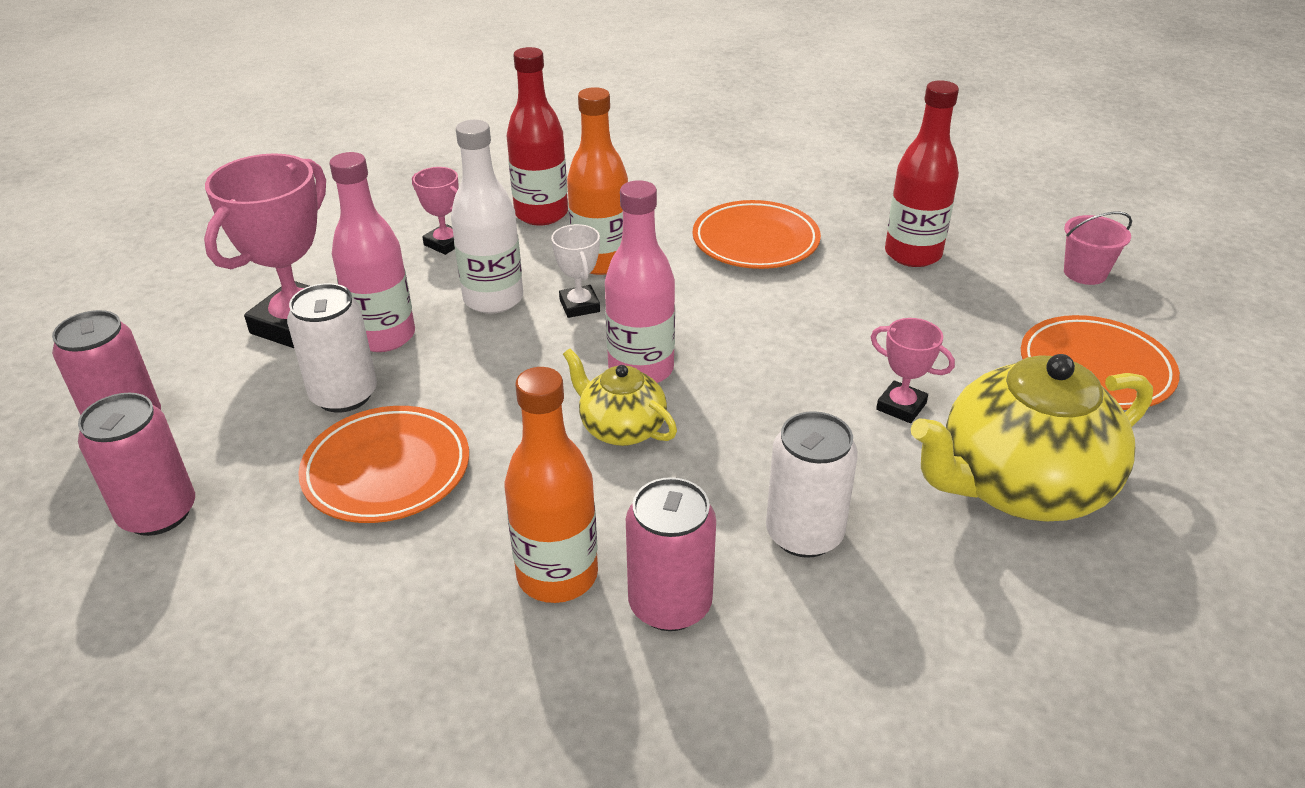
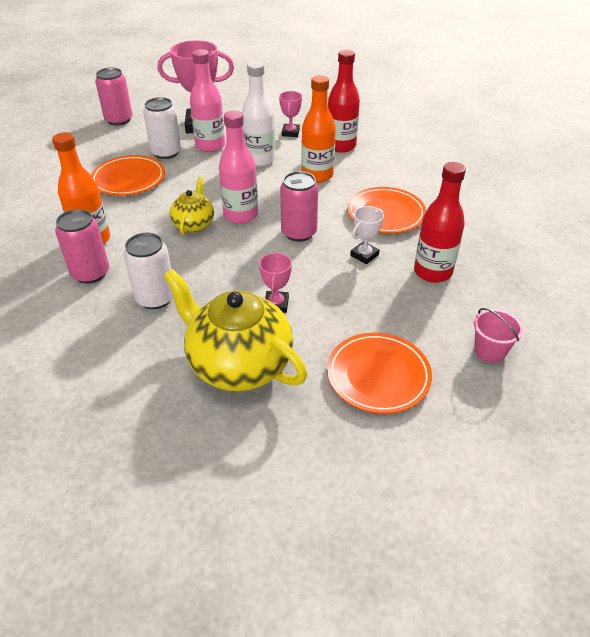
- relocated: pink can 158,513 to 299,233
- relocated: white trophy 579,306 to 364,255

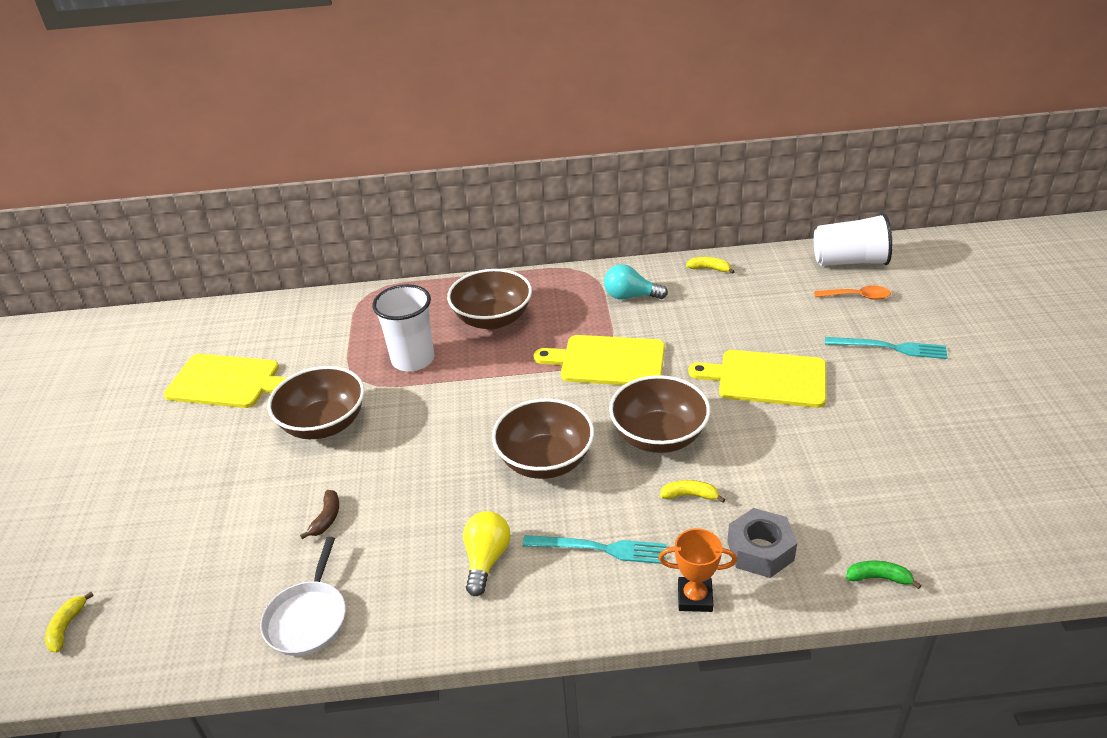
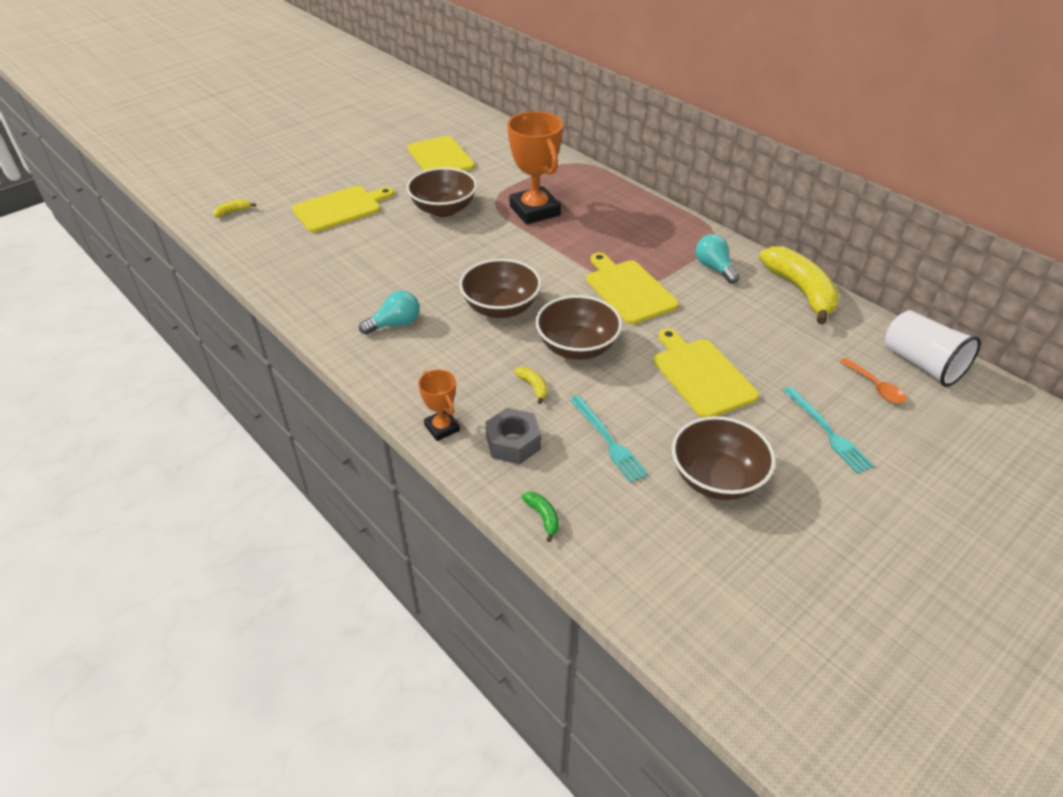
- appeared: yellow cutting board 340,208
- colour: yellow light bulb 486,560 to turquoise light bulb 395,324
- exchanged: white cup 413,359 to orange trophy 535,211
- relocated: turquoise fork 600,548 to 608,441
- relocated: brown bowl 492,319 to 716,478
- size: yellow banana 709,269 = 801,291 x2.48
- missing: white pan 308,618
- missing: brown banana 326,518

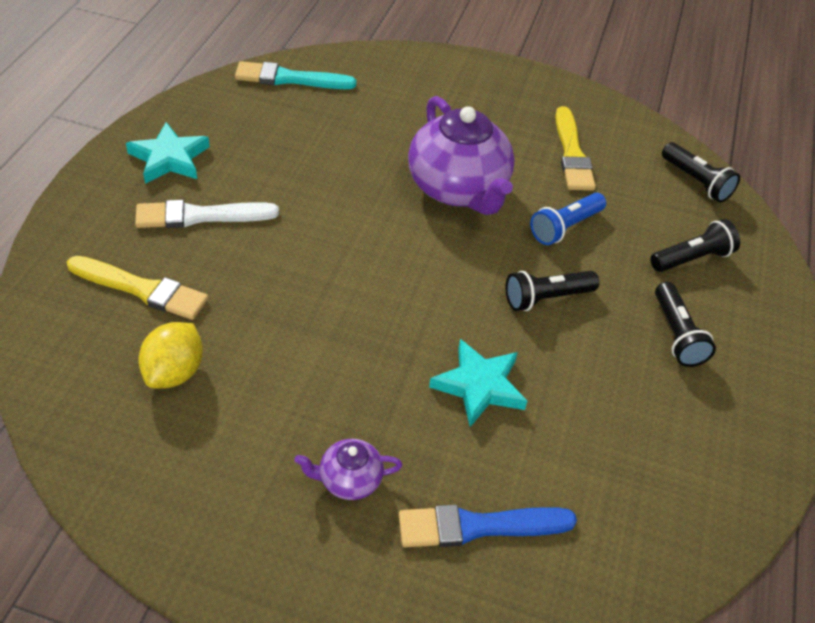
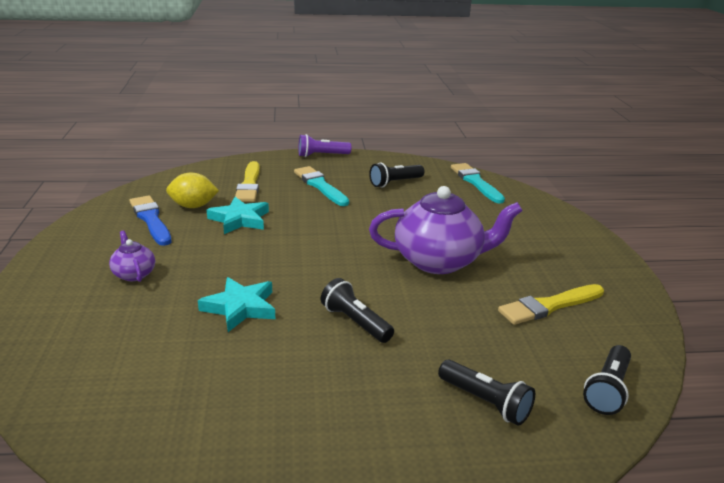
- relocated: blue brush 478,526 to 151,219
- relocated: turquoise star 169,158 to 239,219
- colour: white brush 200,216 to turquoise brush 320,186
- appeared: purple flashlight 322,155
- relocated: black flashlight 676,335 to 395,183
- spun: purple teapot 458,189 = 439,261 135 degrees counterclockwise
- missing: blue flashlight 565,227

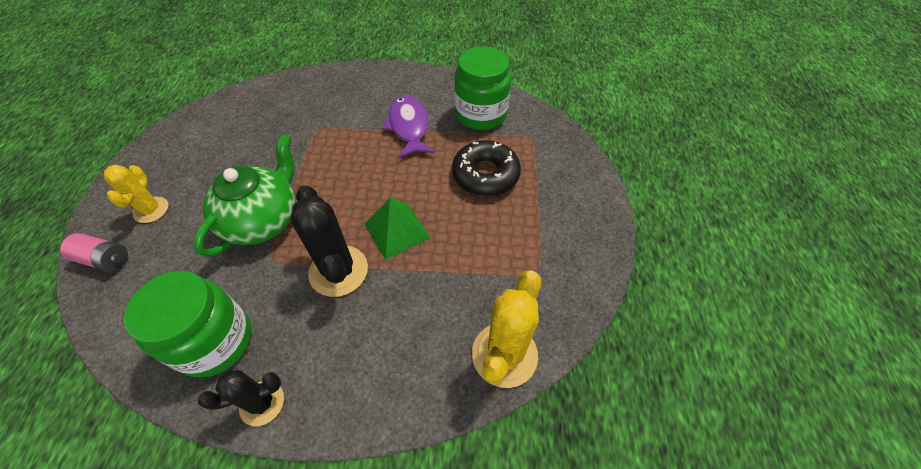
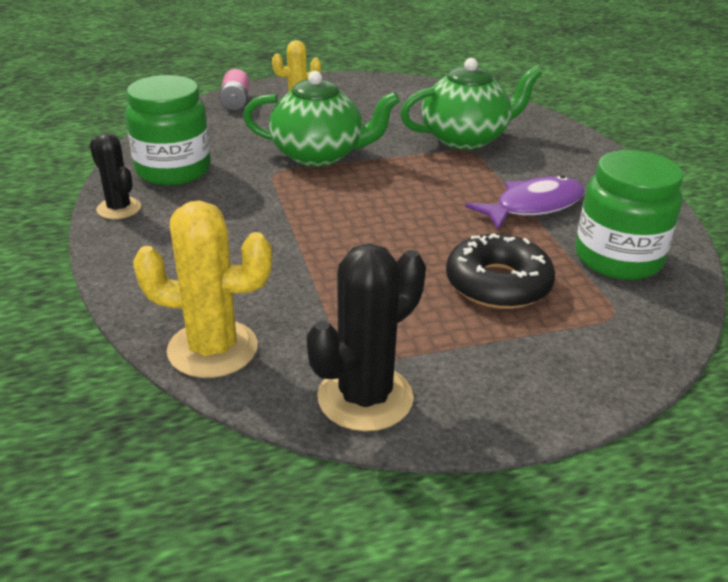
- relocated: black cactus 338,271 to 365,398
- appeared: green teapot 466,138
- missing: green pyramid 397,230

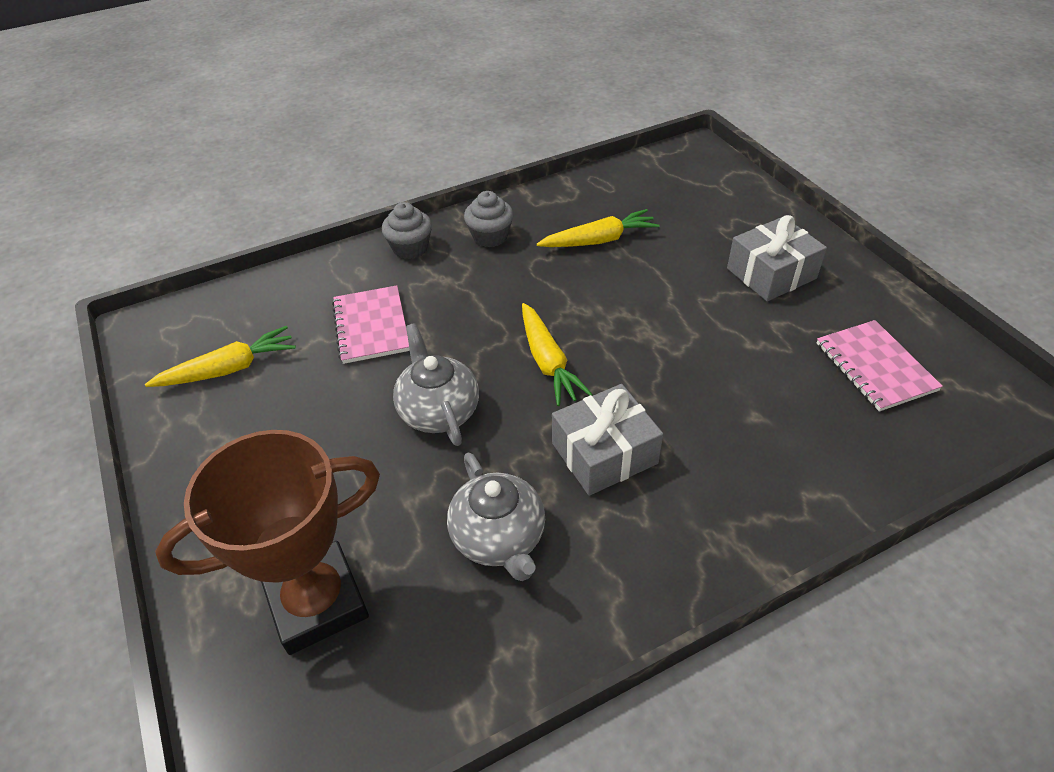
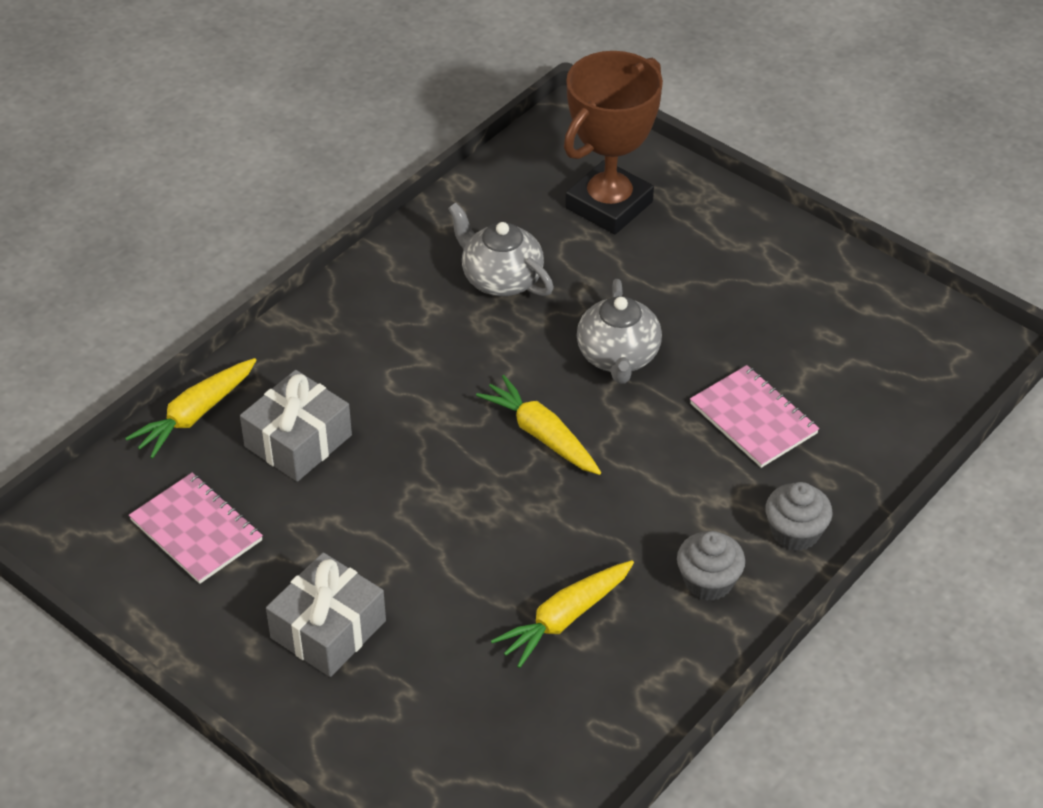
- relocated: yellow carrot 229,369 to 195,415
- relocated: grey gift 604,453 to 298,441
- spun: grey teapot 438,411 = 618,356 45 degrees clockwise

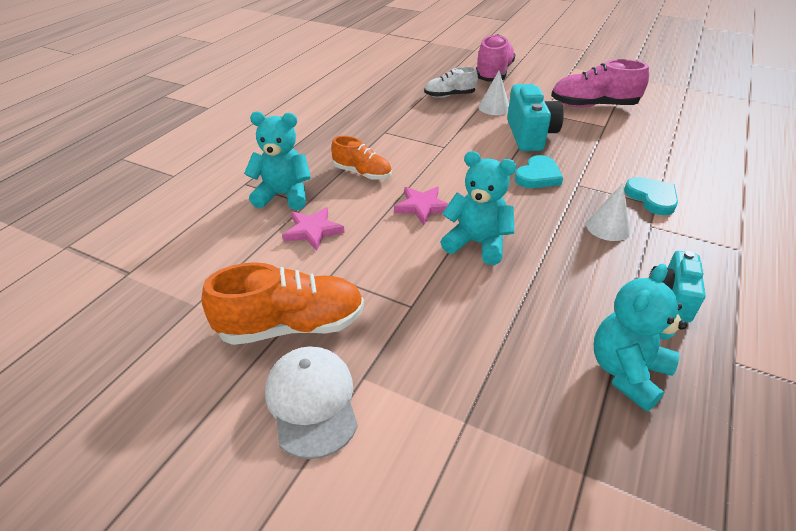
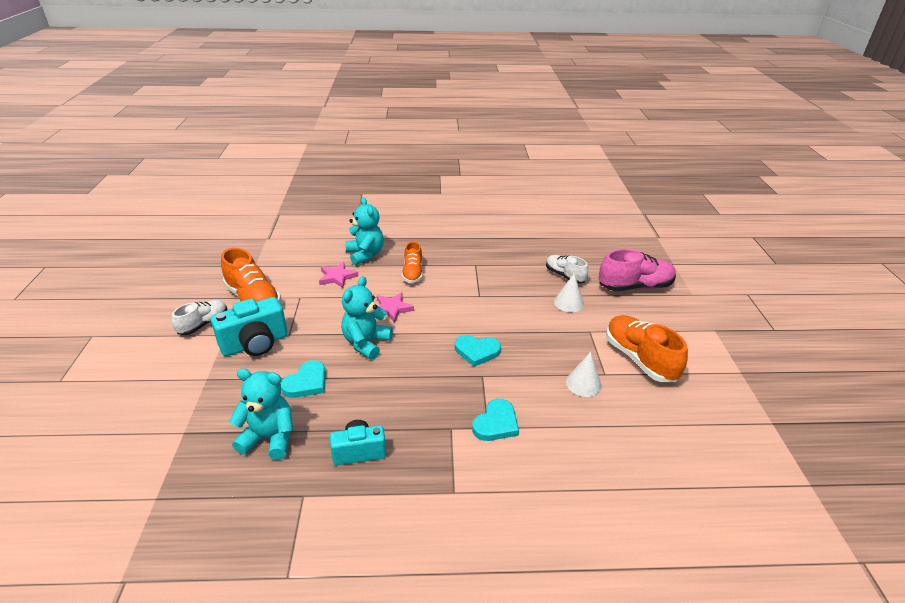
- exchanged: white cap 312,402 to white shoe 203,324
- relocated: turquoise camera 530,135 to 255,344
- appeared: turquoise heart 306,382
- spun: turquoise teddy bear 477,243 = 366,343 150 degrees counterclockwise
- relocated: white cone 608,227 to 583,383
- colour: pink shoe 593,106 to orange shoe 639,359

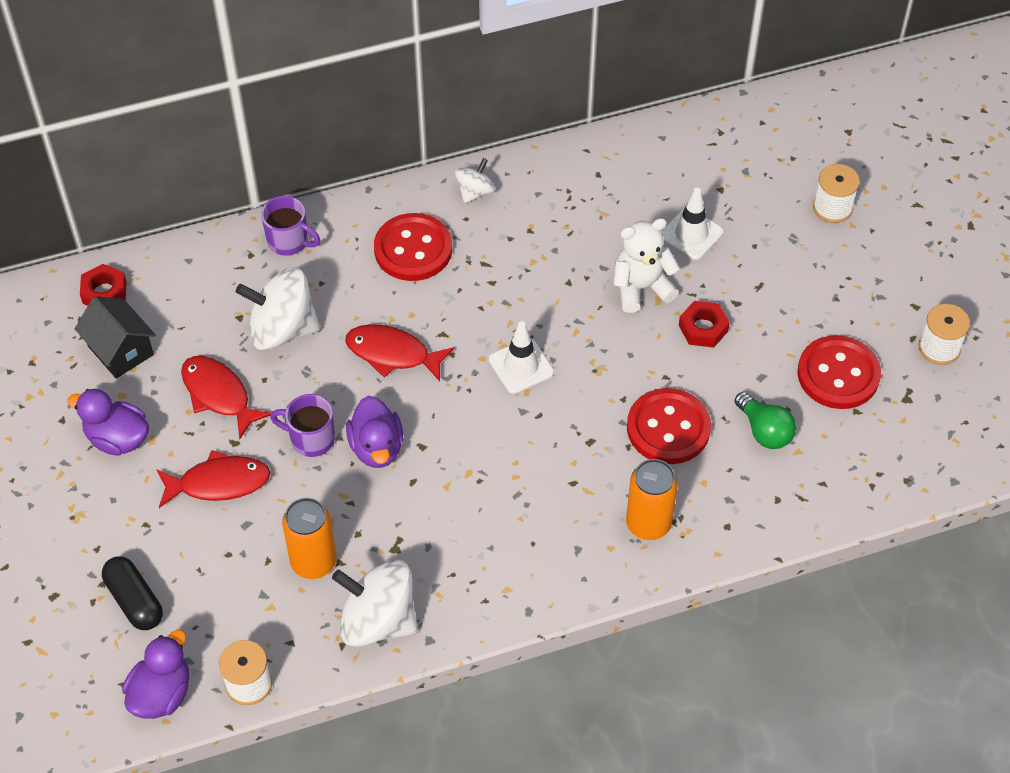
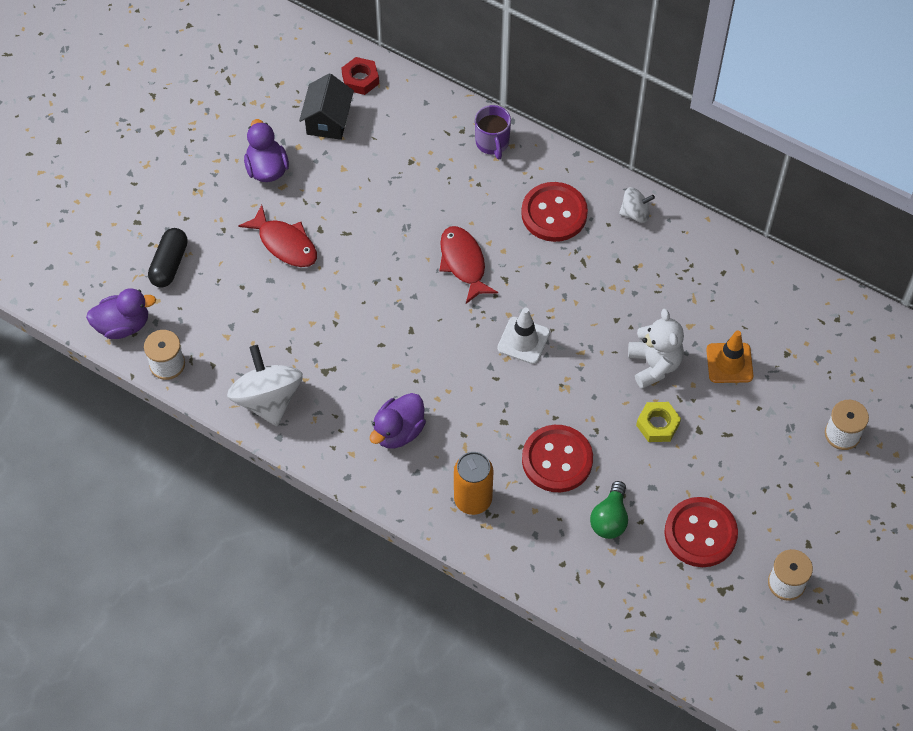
- relocated: purple duck 376,447 to 398,431
- spun: white teddy bear 641,288 = 654,365 45 degrees clockwise
- colour: red nut 703,328 to yellow nut 657,425
- colour: white traffic cone 691,234 to orange traffic cone 729,363
- missing: red fish 219,395
- missing: white spinning top 282,329
- missing: purple mug 311,439
- missing: orange can 313,562

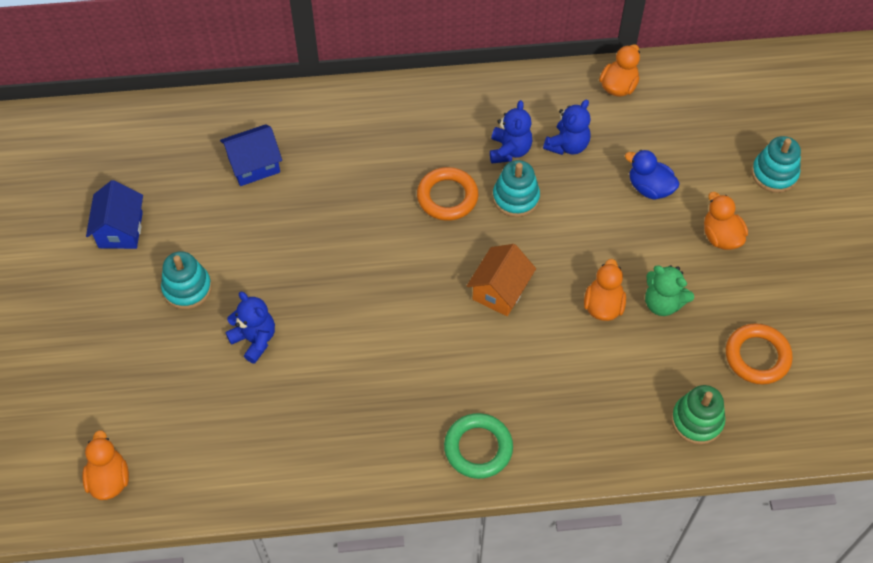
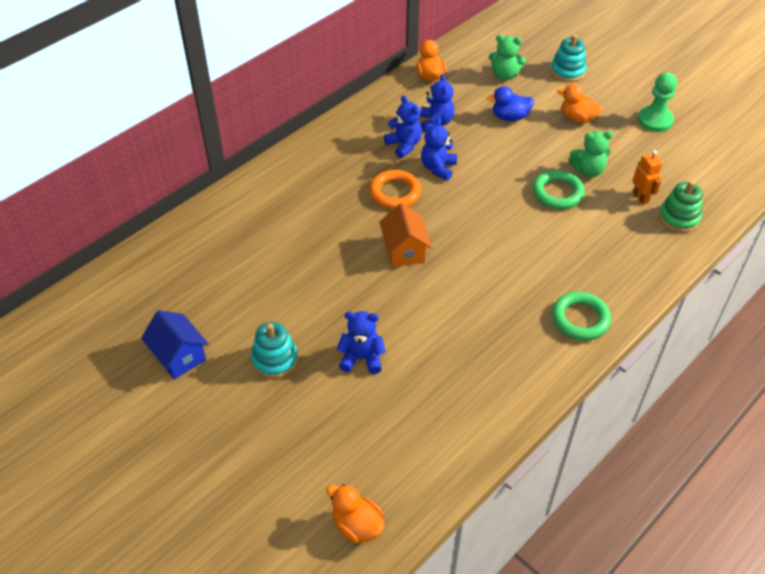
- relocated: orange house 500,291 to 404,250
- exchanged: turquoise stacking toy 516,198 to blue teddy bear 438,168
- appeared: green teddy bear 504,75
- exchanged: orange duck 603,305 to green ring 557,193
- appeared: orange robot 640,197
- appeared: green pawn 655,120
- missing: blue house 254,165
- missing: orange ring 757,356

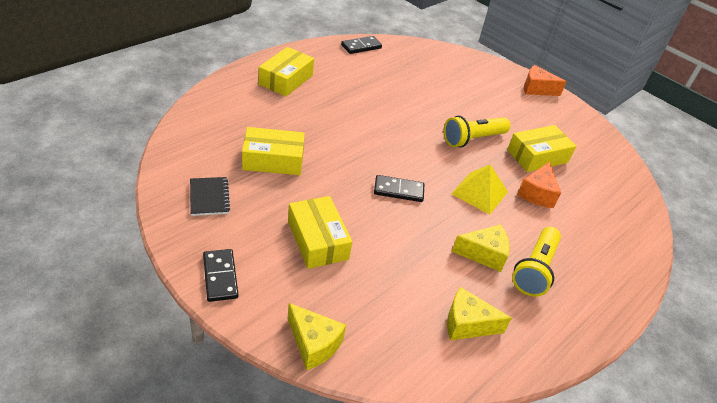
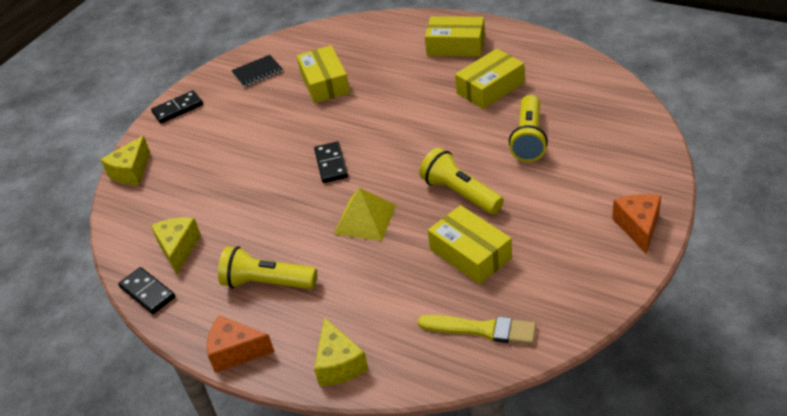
- relocated: black domino 361,47 to 147,292
- relocated: orange cheese 537,194 to 236,352
- relocated: yellow cheese 484,254 to 339,364
- appeared: yellow brush 482,329
- relocated: yellow box 317,240 to 490,88
- appeared: yellow flashlight 529,139

